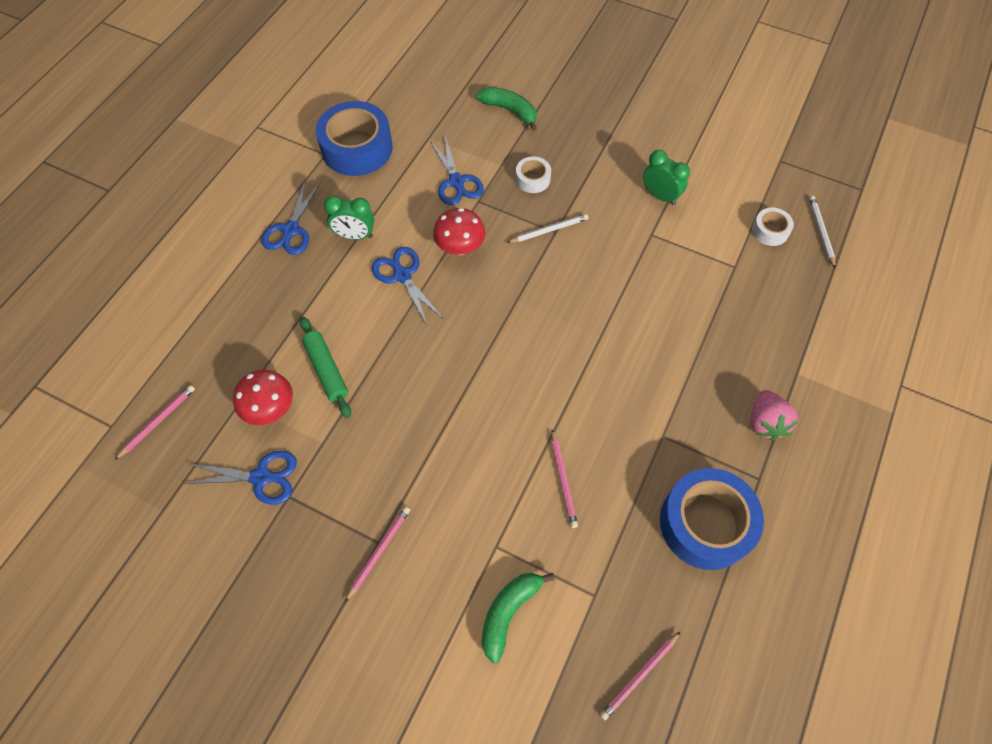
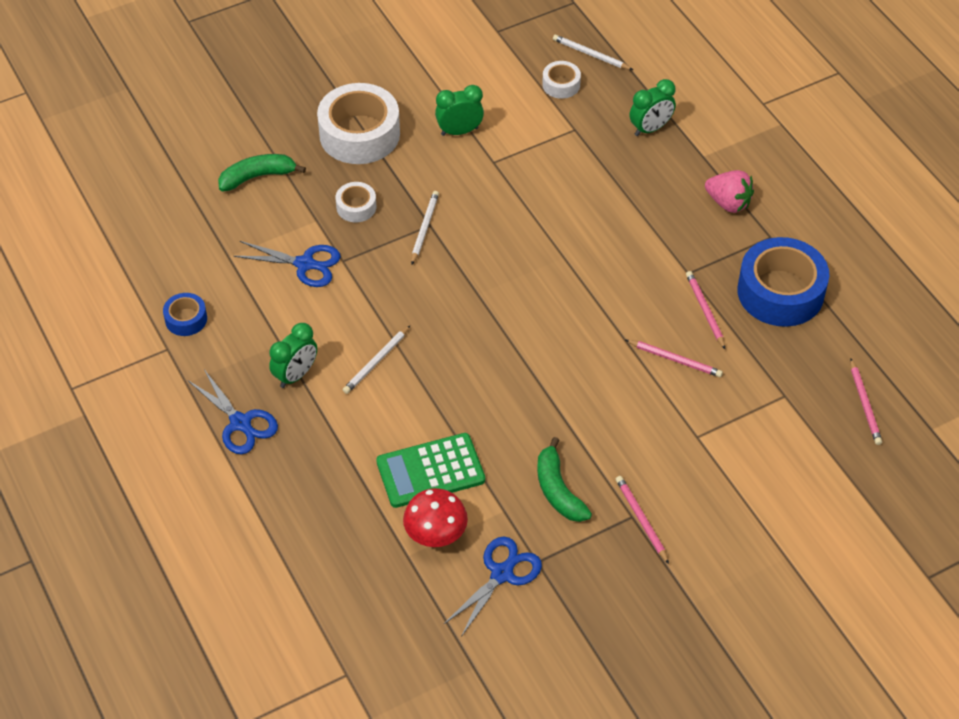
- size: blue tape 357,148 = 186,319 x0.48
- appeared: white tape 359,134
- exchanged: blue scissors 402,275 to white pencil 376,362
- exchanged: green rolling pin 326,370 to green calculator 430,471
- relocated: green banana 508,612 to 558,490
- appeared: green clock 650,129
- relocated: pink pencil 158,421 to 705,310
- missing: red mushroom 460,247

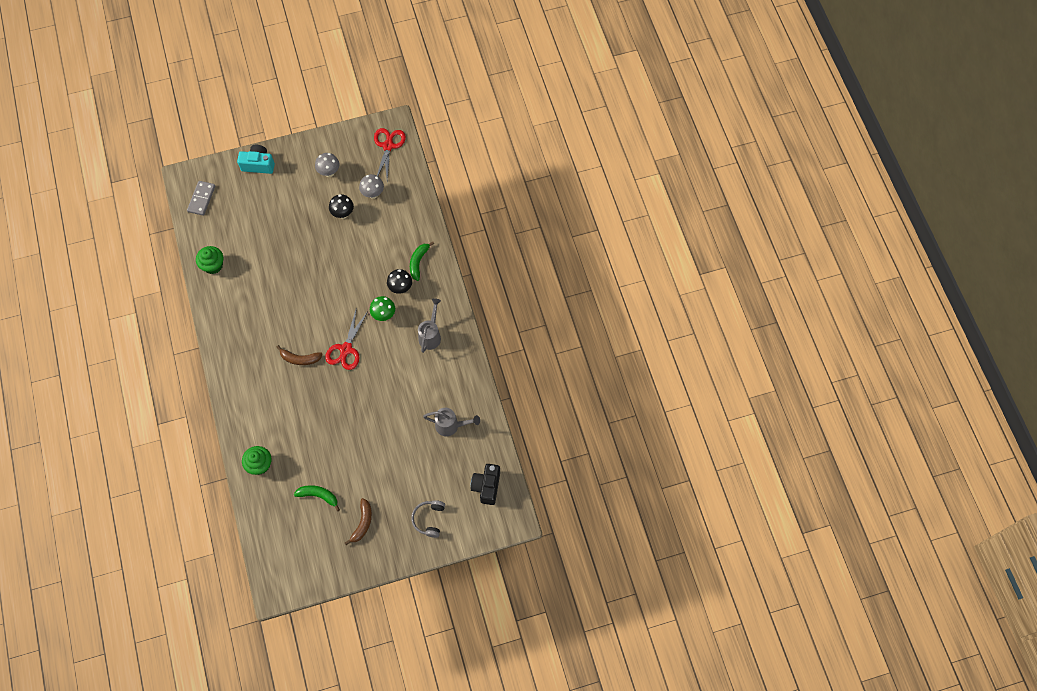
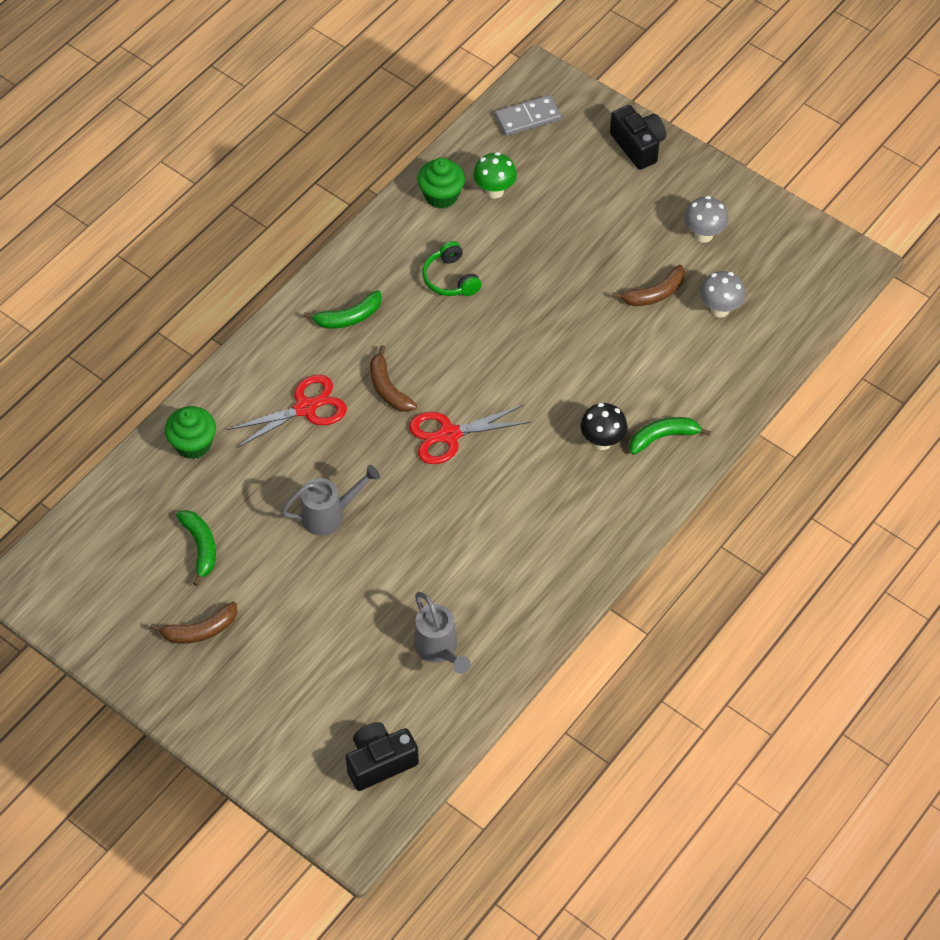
- relocated: red scissors 388,146 to 305,408
- relocated: grey watering can 430,335 to 329,515
- appeared: green banana 349,317
- appeared: green headphones 450,279
- relocated: green mushroom 384,315 to 494,191
- colour: turquoise camera 258,164 to black camera 638,146
- exchanged: black mushroom 343,214 to brown banana 655,294
- missing: grey headphones 429,519

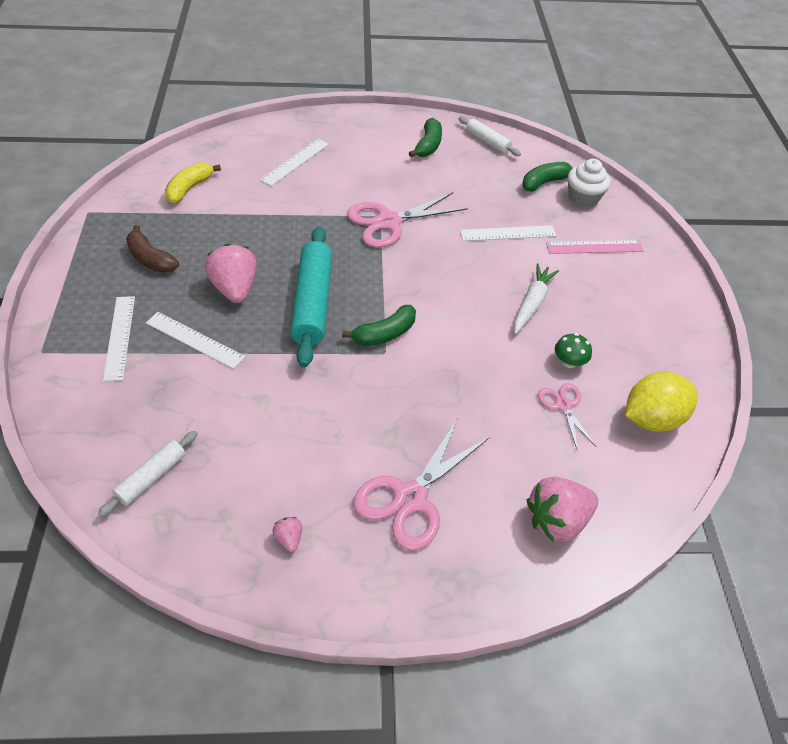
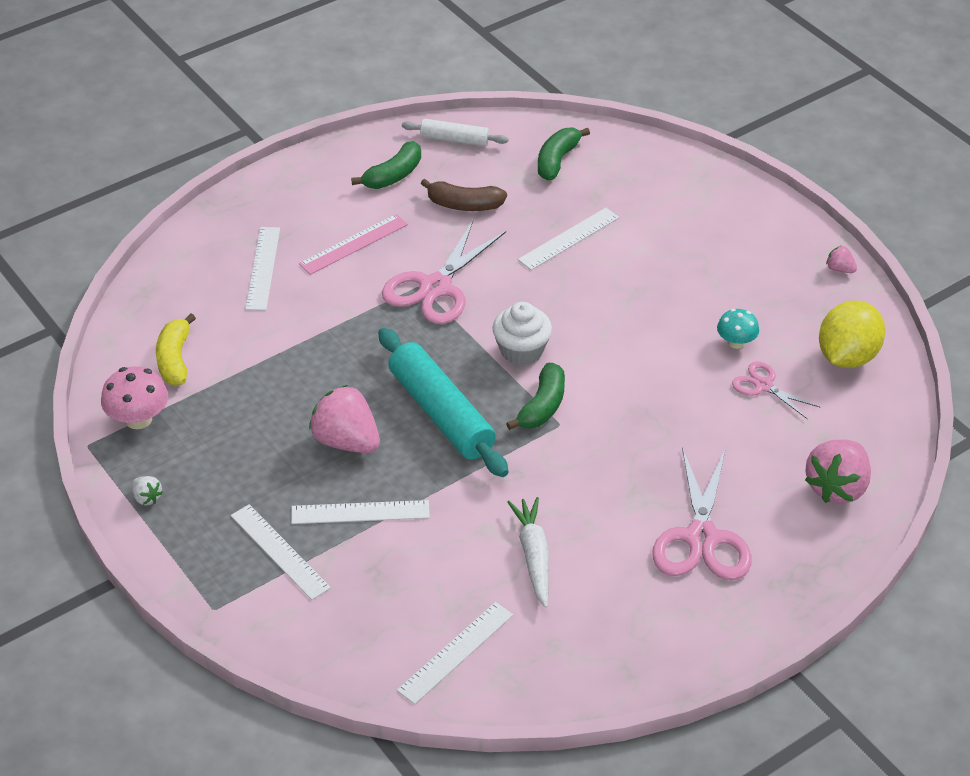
- appeared: pink mushroom 138,419
- appeared: white strawberry 147,498
- relocated: pink ruler 594,247 to 353,244
- spun: green banana 428,145 = 393,175 60 degrees clockwise
- exchanged: white rolling pin 152,477 to white ruler 456,652
- relocated: brown banana 151,259 to 464,205
- relocated: white cupcake 583,198 to 521,350
- relocated: white carrot 532,303 to 533,556
- colour: green mushroom 569,362 to turquoise mushroom 736,342
- relocated: pink strawberry 289,539 to 840,269

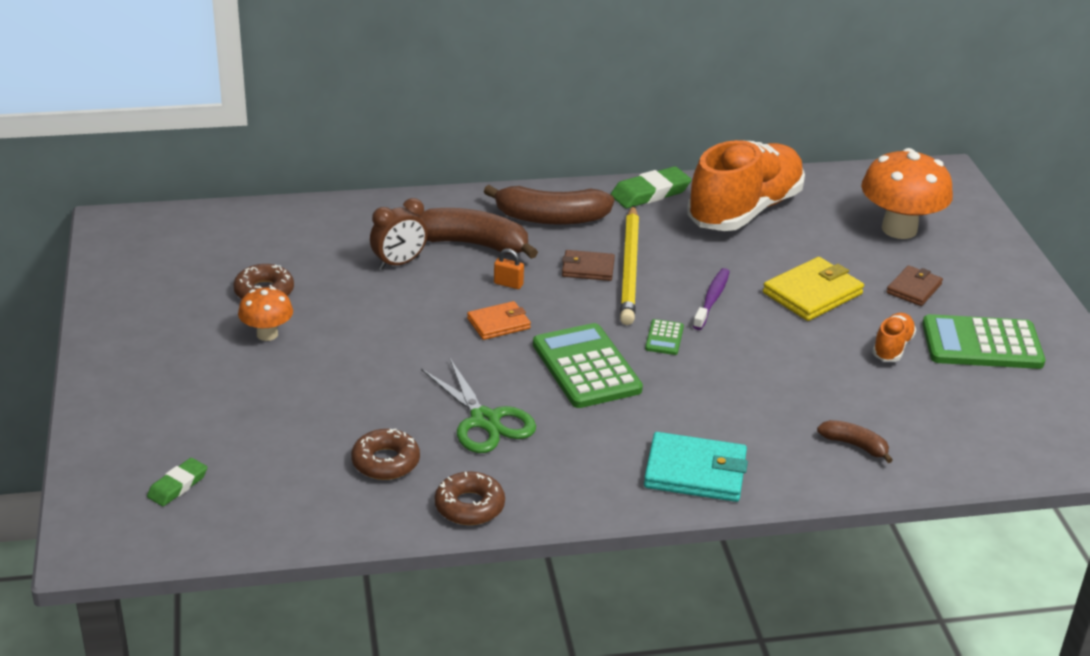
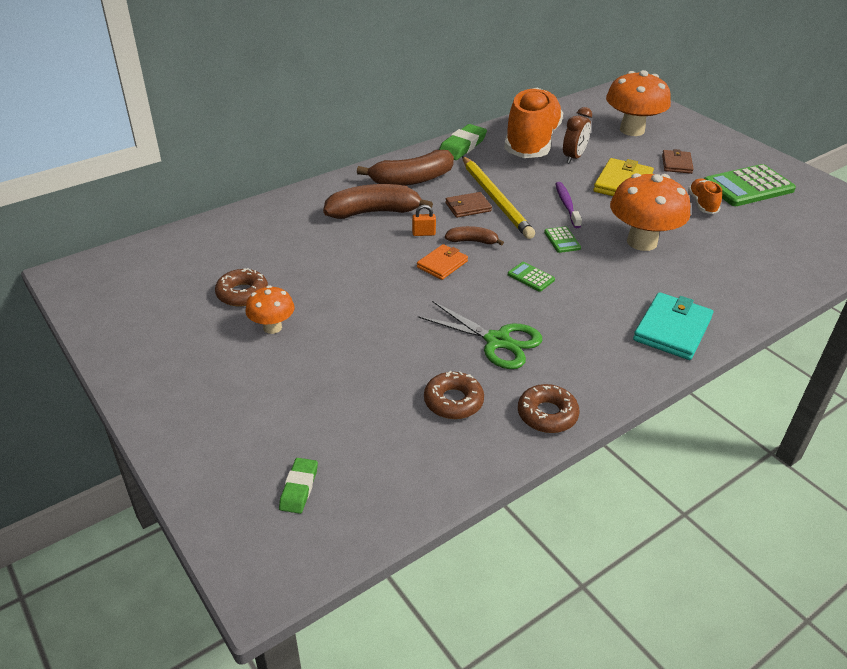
- relocated: brown banana 855,445 to 472,241
- size: green calculator 586,367 = 531,277 x0.45
- relocated: brown clock 399,263 to 573,157
- appeared: orange mushroom 642,242
- spun: turquoise wallet 695,472 = 672,329 45 degrees counterclockwise

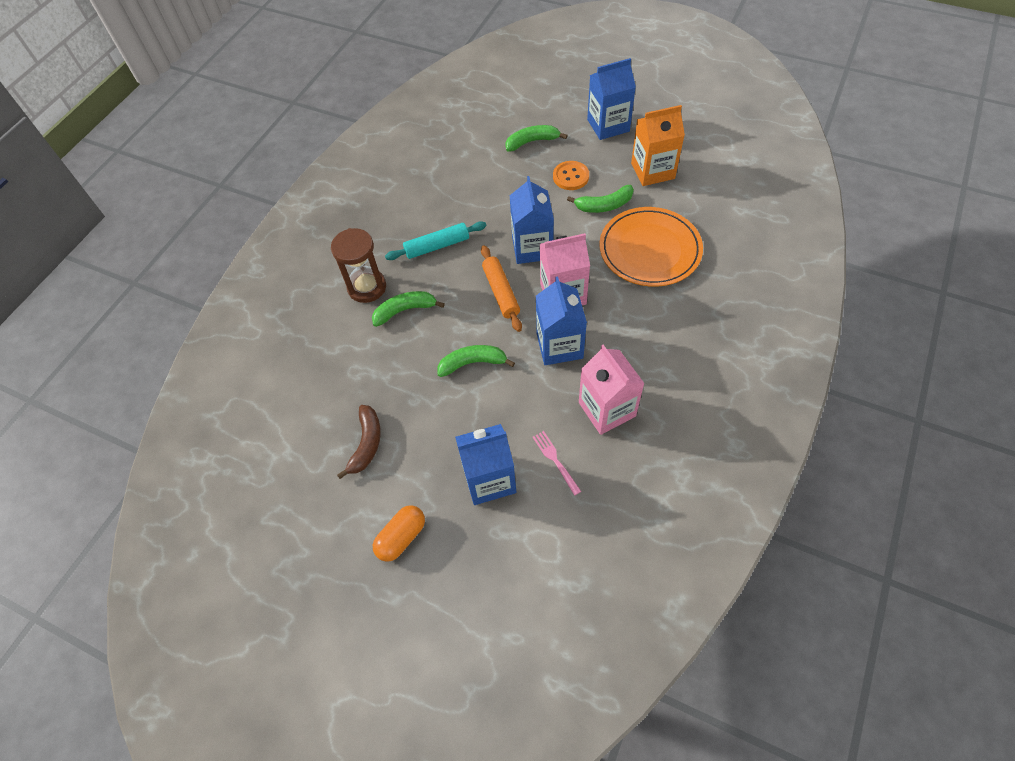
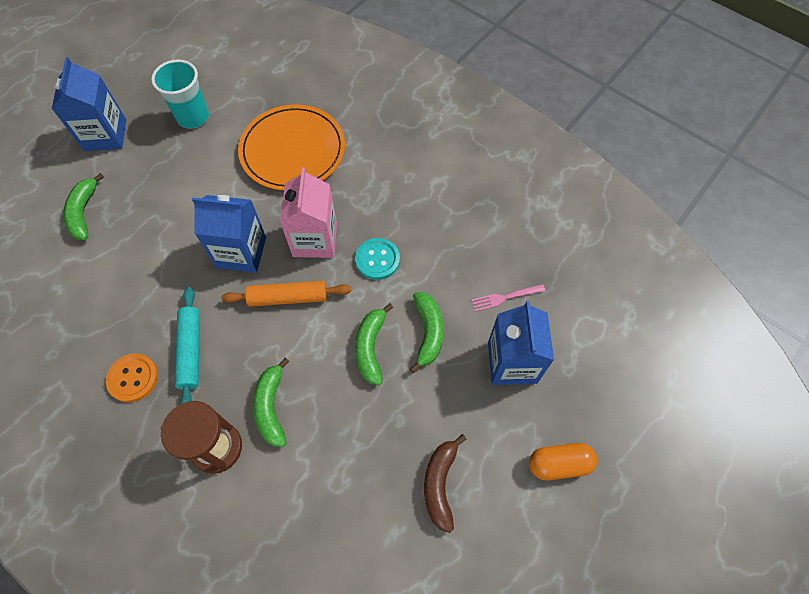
- relocated: orange button 571,177 to 133,378
- exchanged: orange carton 652,171 to turquoise cup 193,117
- exchanged: blue carton 559,345 to turquoise button 377,260
- relocated: green banana 604,205 to 428,332
- spun: brown banana 366,444 = 440,484 105 degrees counterclockwise
- spun: orange capsule 401,537 = 559,464 60 degrees counterclockwise
- missing: pink carton 607,409

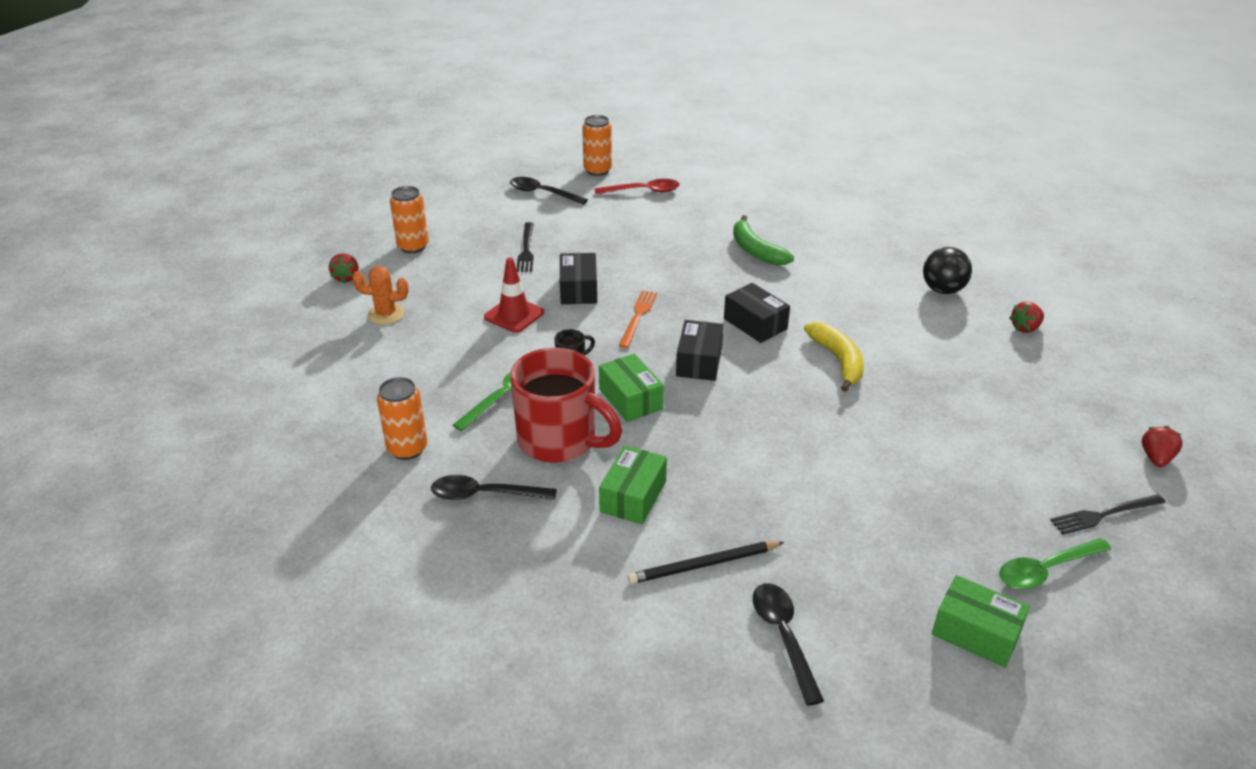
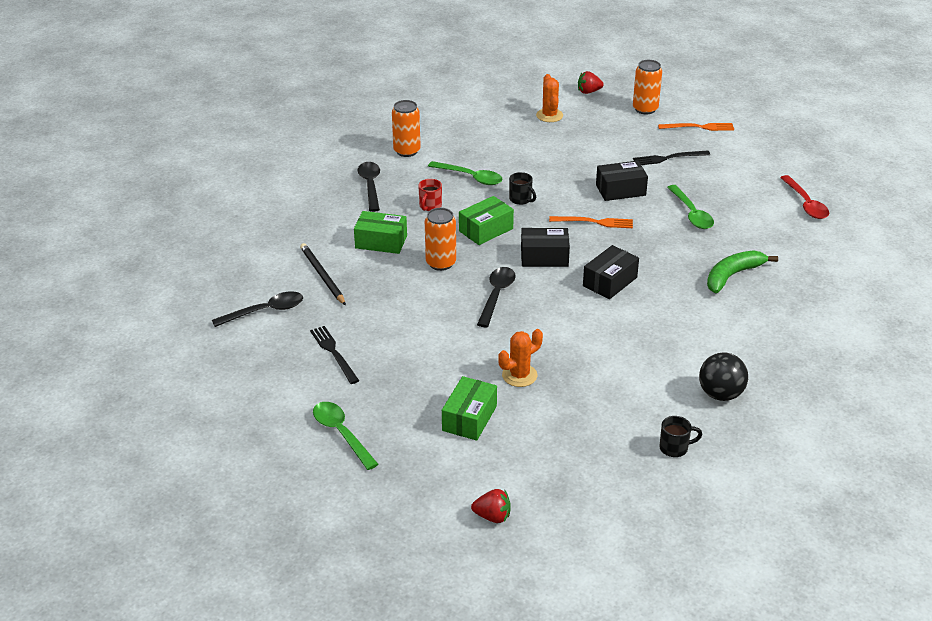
- relocated: black fork 1104,514 to 334,353
- size: red mug 560,441 = 430,206 x0.41
- relocated: orange can 597,170 to 441,263
- relocated: green box 976,633 to 469,418
- relocated: black spoon 542,193 to 496,295
- appeared: orange cactus 519,375
- appeared: orange fork 699,127
- exchanged: red strawberry 1025,328 to black mug 675,448
- appeared: green spoon 691,213
- missing: red traffic cone 514,315
- missing: yellow banana 838,360

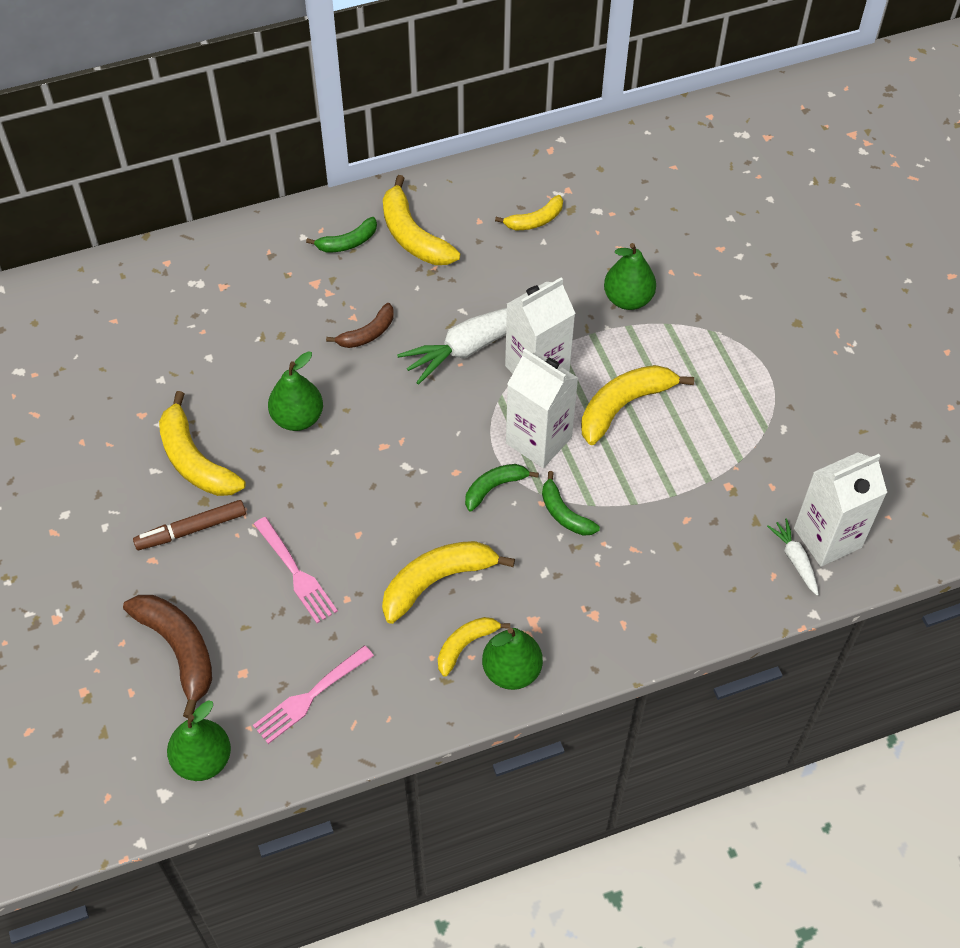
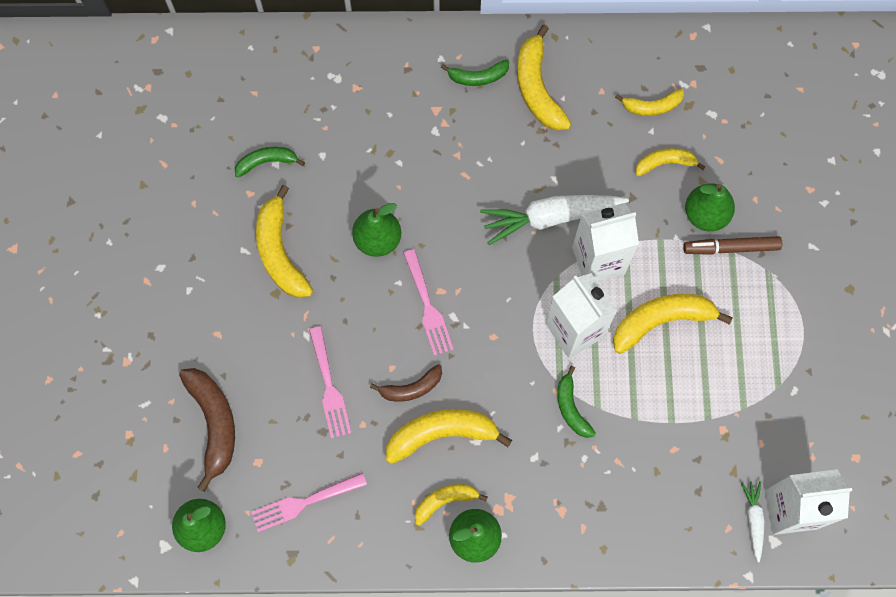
- relocated: green banana 494,487 to 267,162
- relocated: brown banana 367,333 to 411,388
- appeared: pink fork 428,306
- appeared: yellow banana 665,163
- relocated: brown marker 191,530 to 731,248

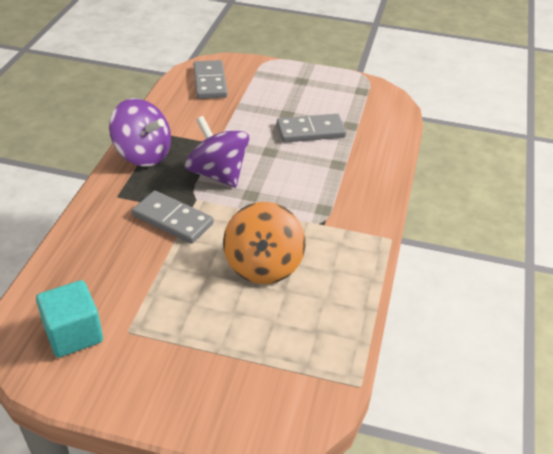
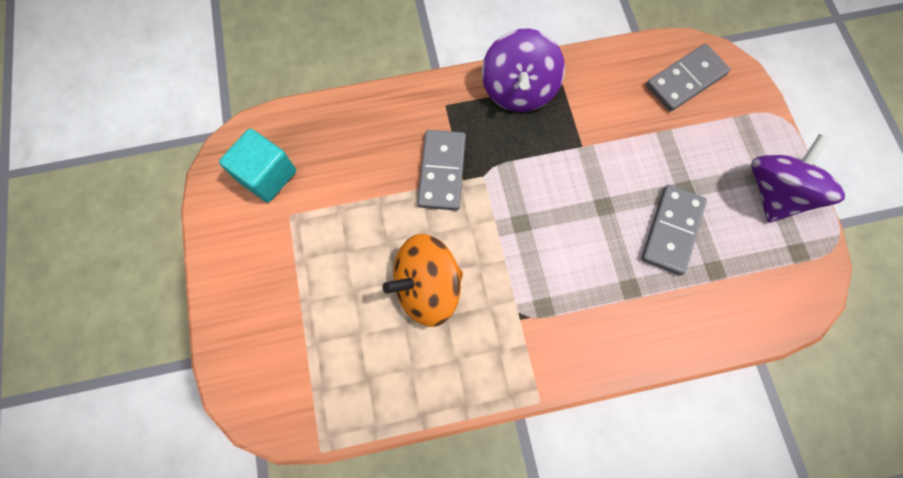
- spun: grey domino 310,131 = 672,230 60 degrees clockwise
- relocated: purple spinning top 217,174 to 775,192

